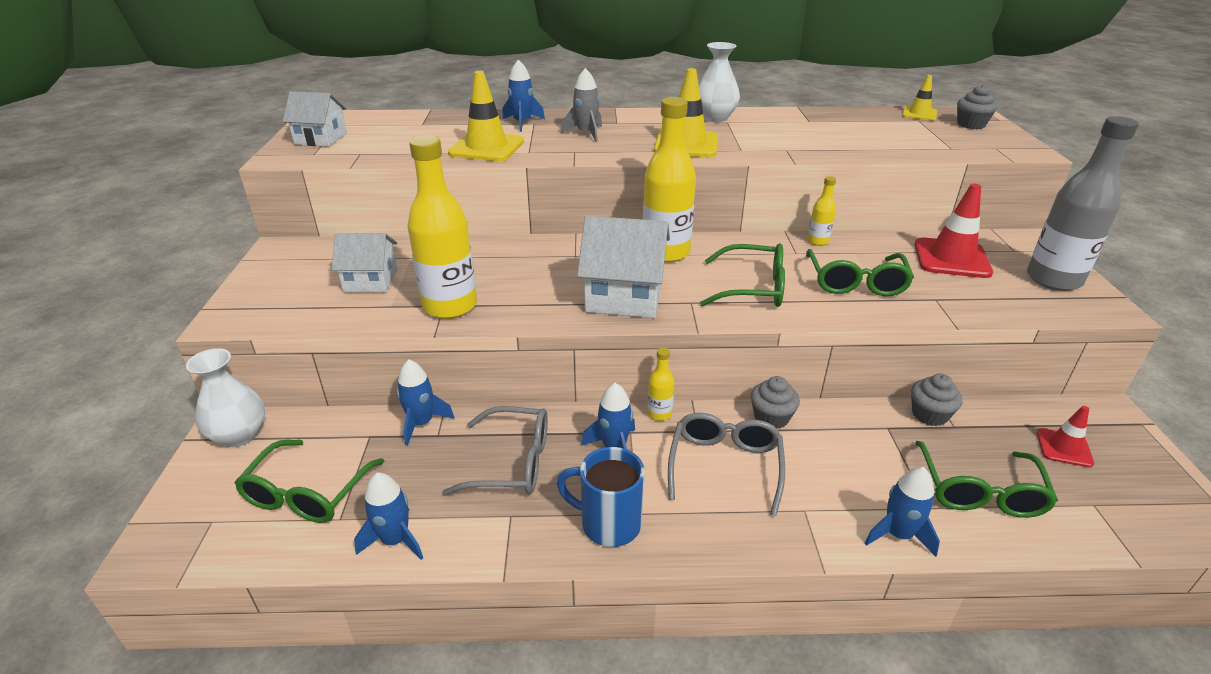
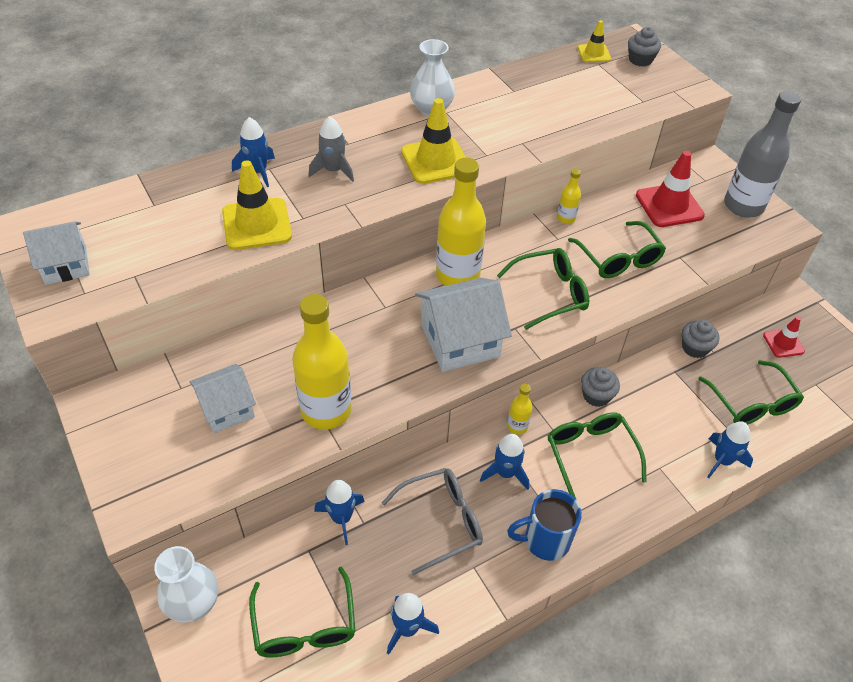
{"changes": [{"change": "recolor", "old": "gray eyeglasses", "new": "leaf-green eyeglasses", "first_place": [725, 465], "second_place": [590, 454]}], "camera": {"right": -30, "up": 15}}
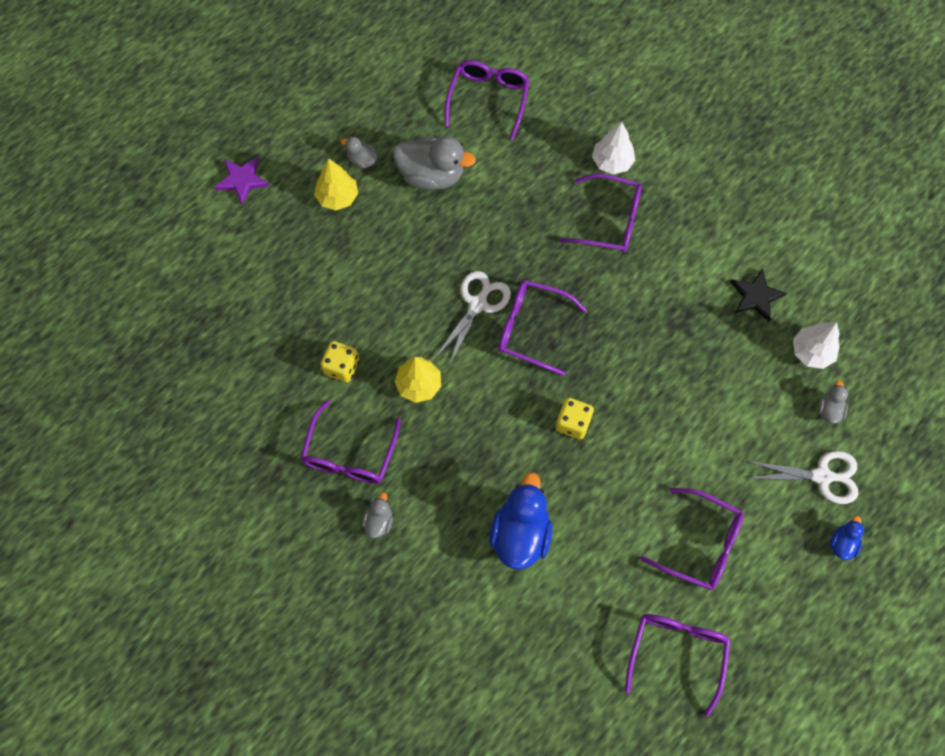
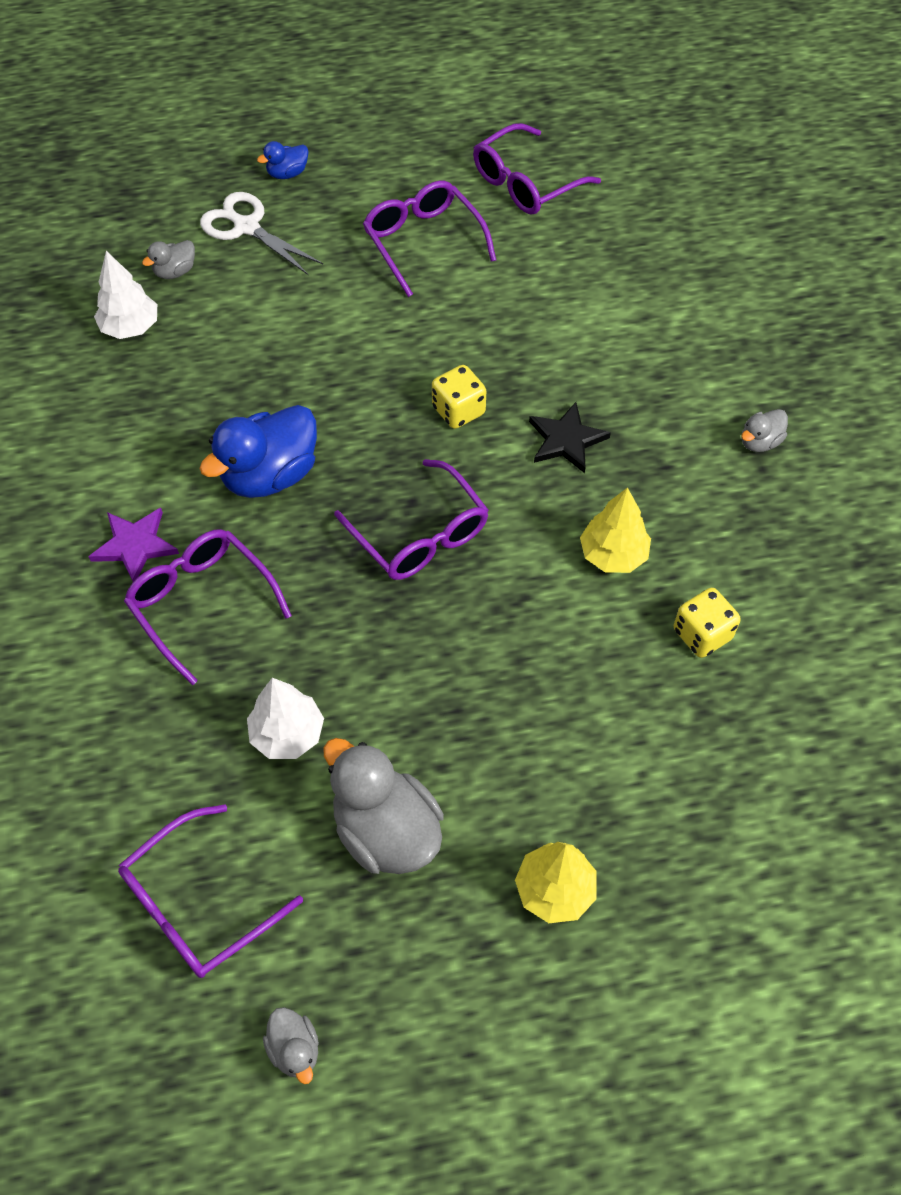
{"changes": [{"change": "move", "old": "purple five-pointed star", "first_place": [242, 180], "second_place": [135, 545]}, {"change": "move", "old": "royal blue duck", "first_place": [520, 533], "second_place": [270, 475]}, {"change": "move", "old": "pure white tree", "first_place": [612, 162], "second_place": [287, 734]}, {"change": "move", "old": "gray duck", "first_place": [362, 160], "second_place": [294, 1049]}, {"change": "move", "old": "jet-black five-pointed star", "first_place": [756, 296], "second_place": [566, 440]}, {"change": "delete", "old": "purple eyeglasses", "first_place": [350, 454]}, {"change": "delete", "old": "pure white scissors", "first_place": [477, 304]}], "camera": {"right": -145, "up": -10}}
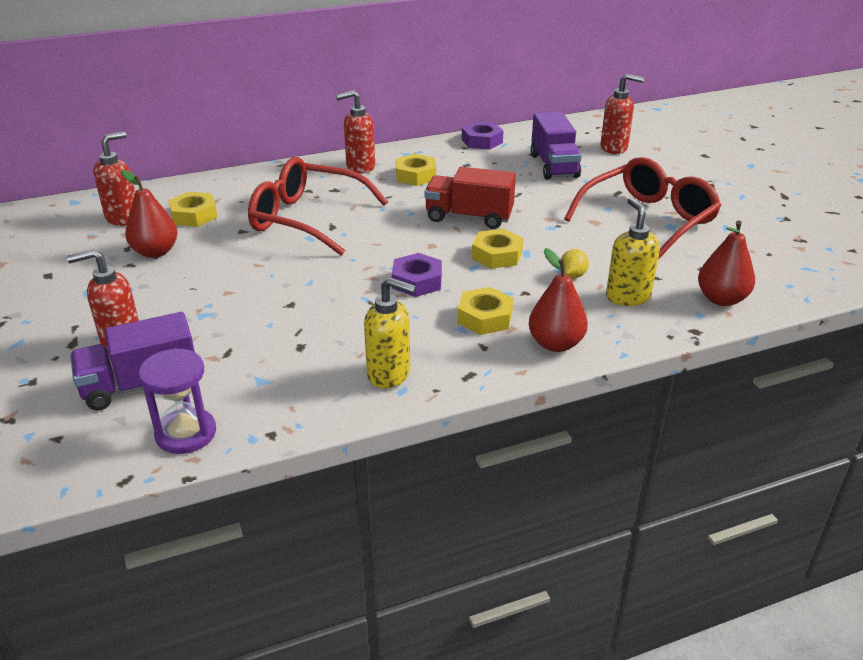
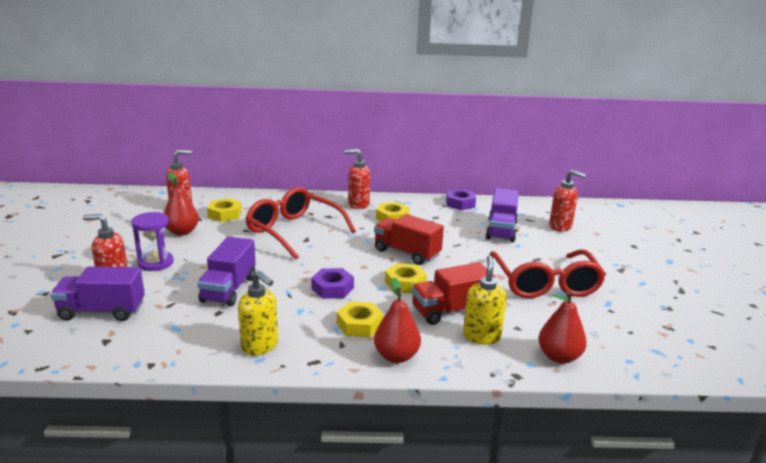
{"changes": [{"change": "move", "old": "purple sandglass", "first_place": [186, 433], "second_place": [155, 263]}, {"change": "insert", "new": "purple lorry", "second_place": [229, 289]}, {"change": "replace", "old": "golden toy lemon", "new": "red lorry", "first_place": [572, 275], "second_place": [450, 311]}, {"change": "rotate", "old": "red eyeglasses", "first_place": [648, 220], "second_place": [545, 284], "degrees": 105}], "camera": {"right": 20, "up": -10}}
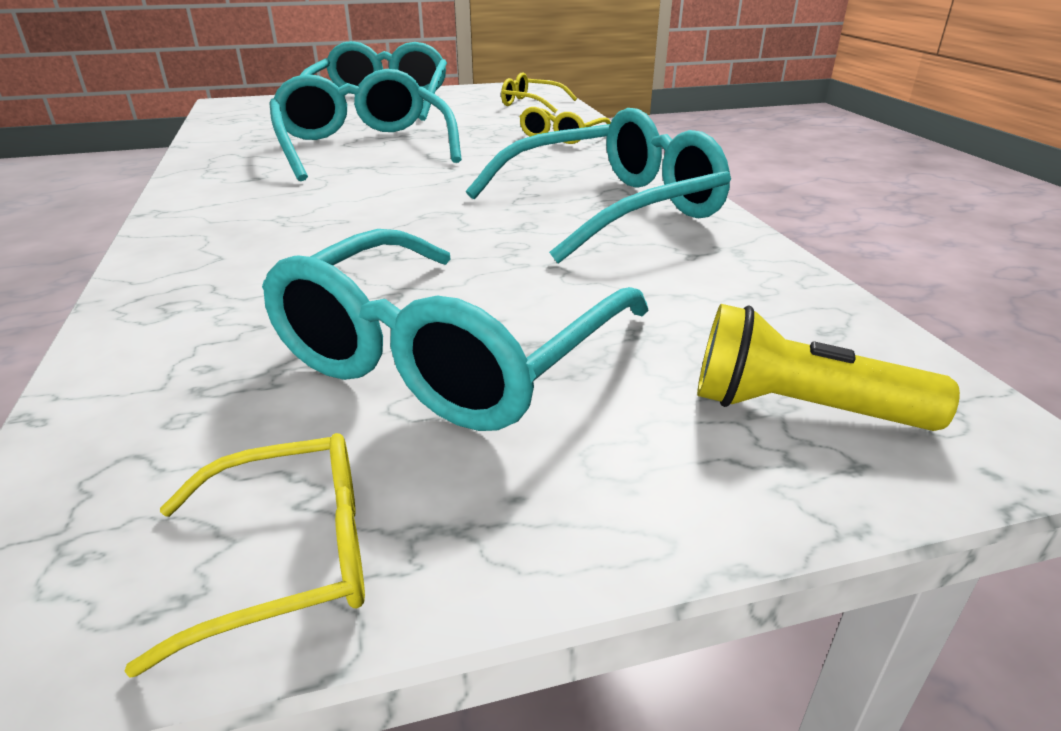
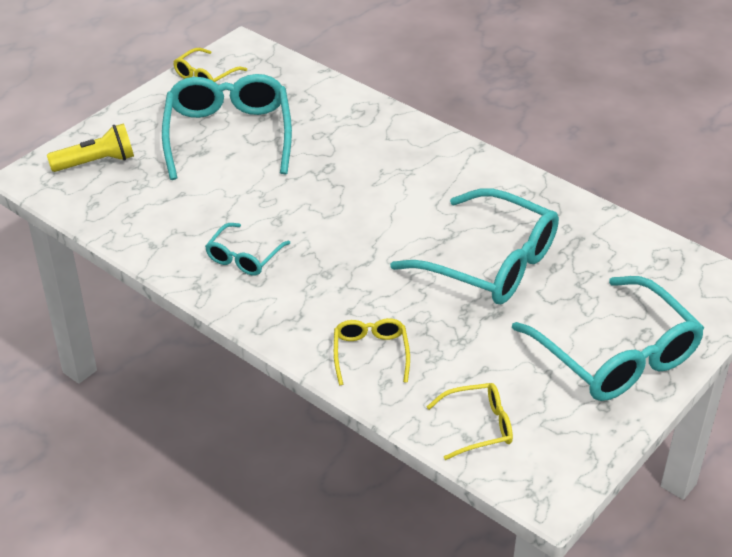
{"changes": [{"change": "resize", "old": "turquoise eyeglasses", "first_place": [613, 208], "second_place": [244, 257], "factor": 0.5}], "camera": {"right": 145, "up": 10}}
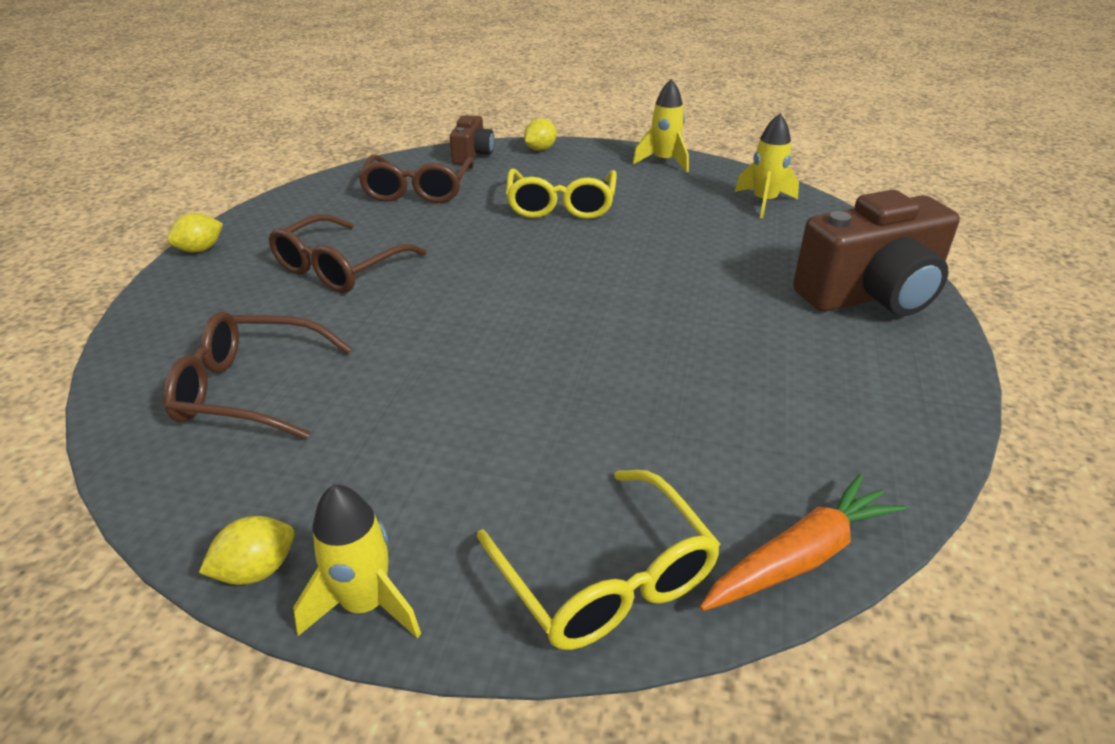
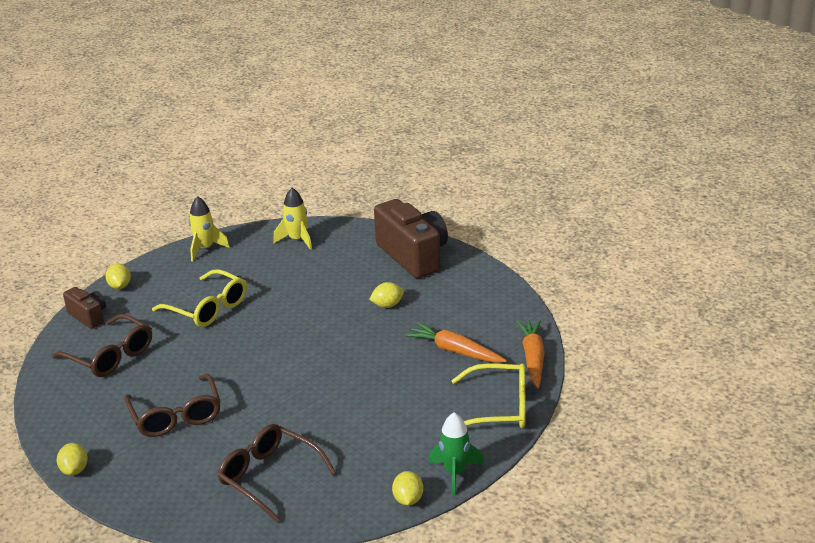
{"changes": [{"change": "rotate", "old": "brown eyeglasses", "first_place": [250, 389], "second_place": [269, 477], "degrees": 90}, {"change": "insert", "new": "golden toy lemon", "second_place": [387, 305]}, {"change": "rotate", "old": "brown photo camera", "first_place": [871, 295], "second_place": [413, 256], "degrees": -45}, {"change": "insert", "new": "orange-coloured carrot", "second_place": [455, 351]}, {"change": "recolor", "old": "golden rocket", "new": "leaf-green rocket", "first_place": [365, 604], "second_place": [455, 473]}], "camera": {"right": -55, "up": -5}}
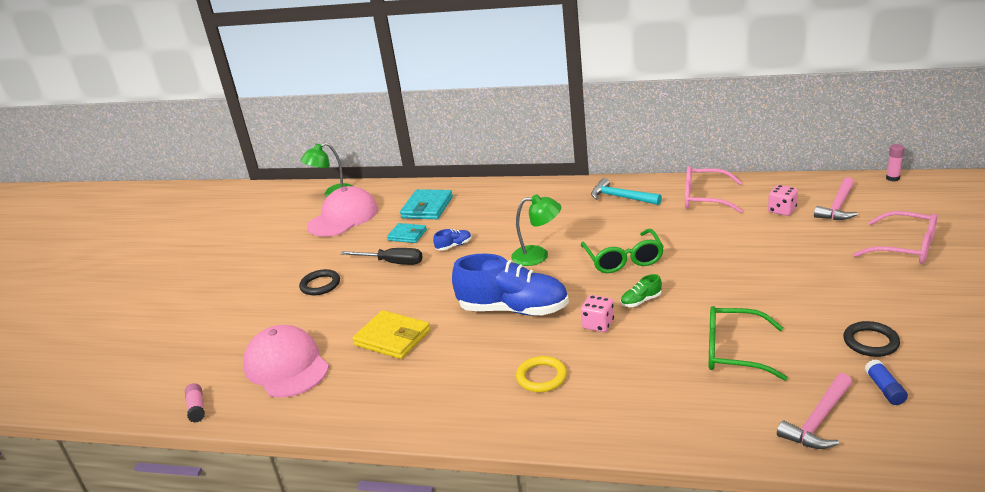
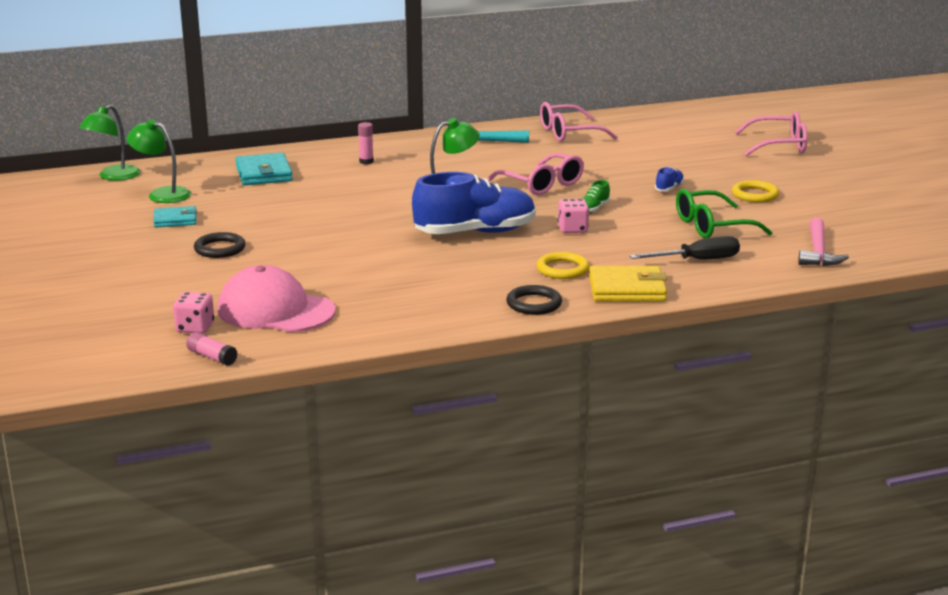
{"changes": [{"change": "replace", "old": "rosy cap", "new": "leaf-green lamp", "first_place": [343, 217], "second_place": [162, 194]}, {"change": "move", "old": "turquoise card wallet", "first_place": [407, 235], "second_place": [175, 220]}, {"change": "move", "old": "rosy game die", "first_place": [782, 210], "second_place": [195, 328]}, {"change": "move", "old": "rosy glue stick", "first_place": [892, 178], "second_place": [366, 161]}, {"change": "recolor", "old": "leaf-green eyeglasses", "new": "rosy eyeglasses", "first_place": [623, 260], "second_place": [542, 184]}, {"change": "move", "old": "jet-black torus", "first_place": [870, 342], "second_place": [534, 304]}, {"change": "move", "old": "golden card wallet", "first_place": [392, 338], "second_place": [627, 289]}, {"change": "move", "old": "jet-black flat screwdriver", "first_place": [392, 263], "second_place": [697, 260]}, {"change": "move", "old": "royal blue lace-up shoe", "first_place": [454, 246], "second_place": [669, 188]}, {"change": "insert", "new": "golden torus", "second_place": [755, 195]}, {"change": "delete", "old": "rosy carpenter's hammer", "first_place": [838, 206]}, {"change": "delete", "old": "royal blue glue stick", "first_place": [884, 389]}], "camera": {"right": -35, "up": -5}}
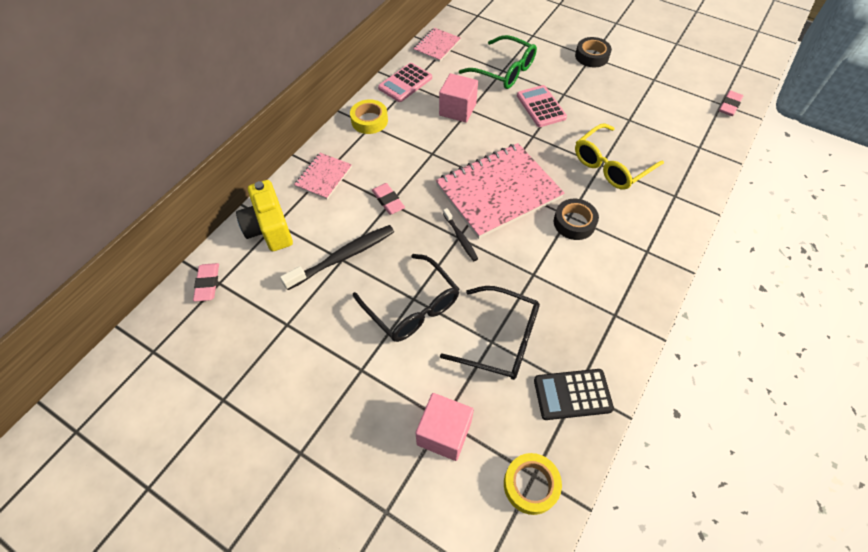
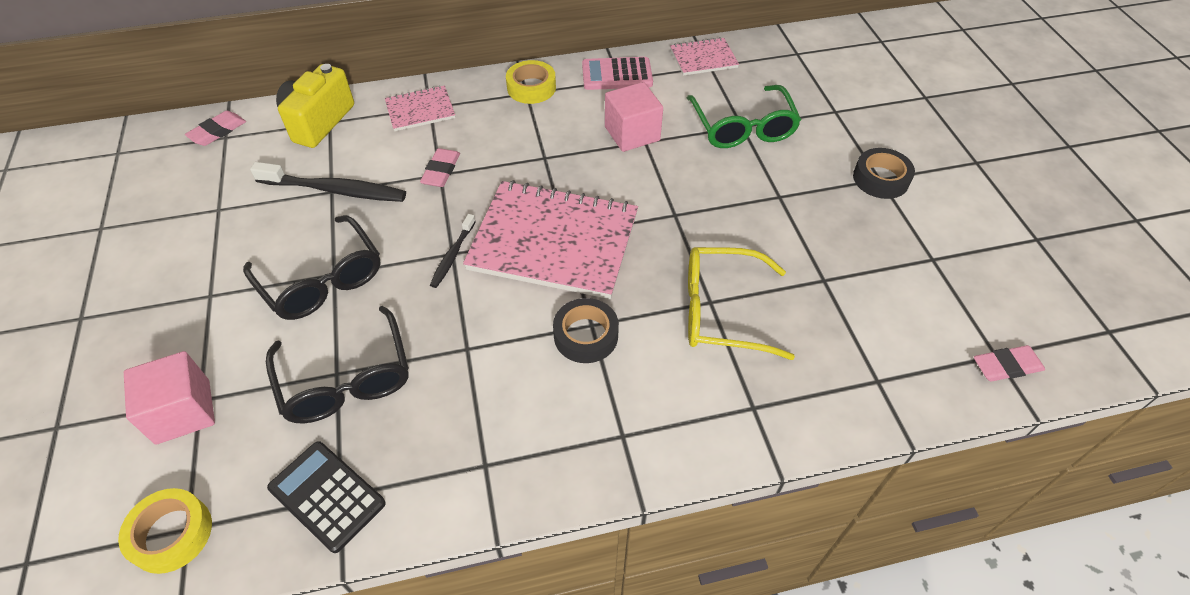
{"changes": [{"change": "rotate", "old": "jet-black eyeglasses", "first_place": [412, 307], "second_place": [322, 280], "degrees": -45}, {"change": "delete", "old": "rosy calculator", "first_place": [541, 107]}], "camera": {"right": 45, "up": -5}}
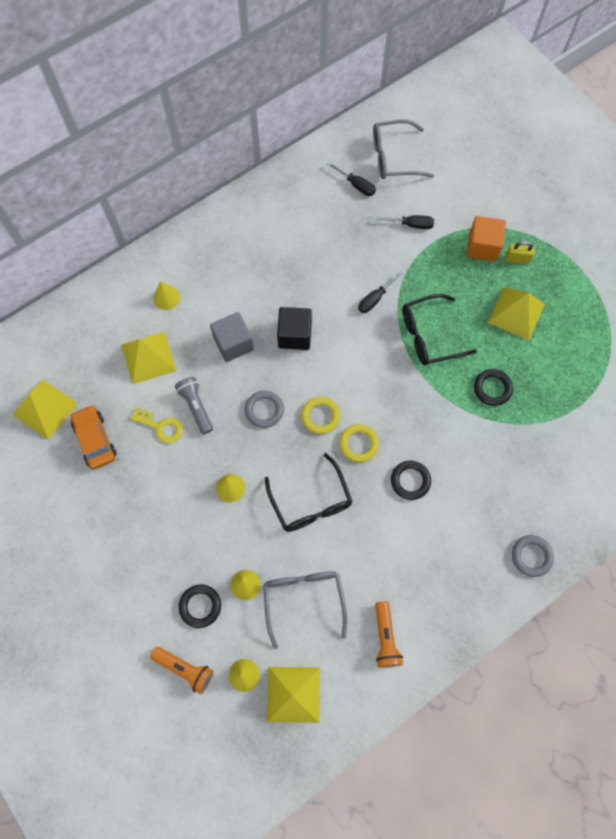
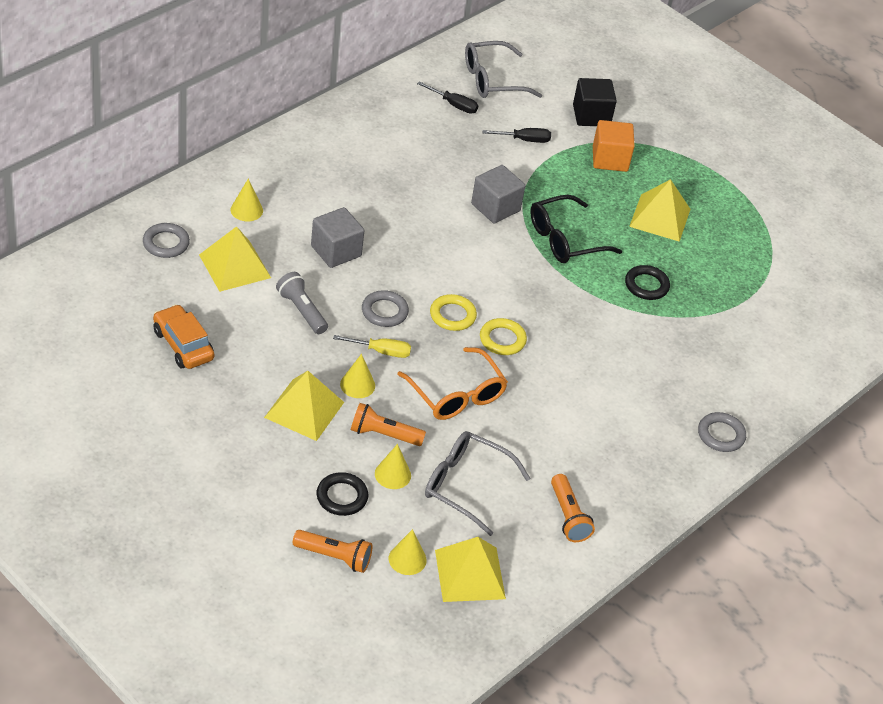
{"changes": [{"change": "insert", "new": "gray torus", "second_place": [166, 243]}, {"change": "move", "old": "golden solid pyramid", "first_place": [45, 409], "second_place": [304, 409]}, {"change": "insert", "new": "golden flat screwdriver", "second_place": [381, 351]}, {"change": "insert", "new": "orange-coloured flashlight", "second_place": [383, 434]}, {"change": "recolor", "old": "jet-black eyeglasses", "new": "orange-coloured eyeglasses", "first_place": [311, 502], "second_place": [456, 395]}, {"change": "rotate", "old": "gray eyeglasses", "first_place": [303, 599], "second_place": [465, 485], "degrees": -45}, {"change": "replace", "old": "jet-black flat screwdriver", "new": "gray cube", "first_place": [375, 299], "second_place": [495, 207]}, {"change": "move", "old": "jet-black cube", "first_place": [295, 335], "second_place": [591, 116]}, {"change": "delete", "old": "golden door key", "first_place": [161, 426]}, {"change": "delete", "old": "jet-black torus", "first_place": [410, 481]}, {"change": "delete", "old": "golden padlock", "first_place": [517, 259]}], "camera": {"right": -15, "up": -25}}
